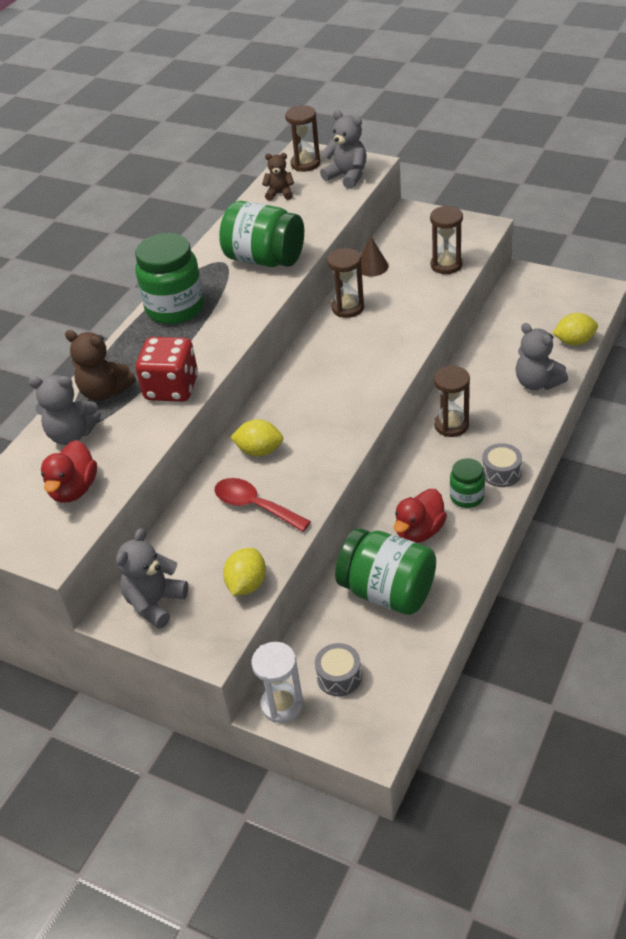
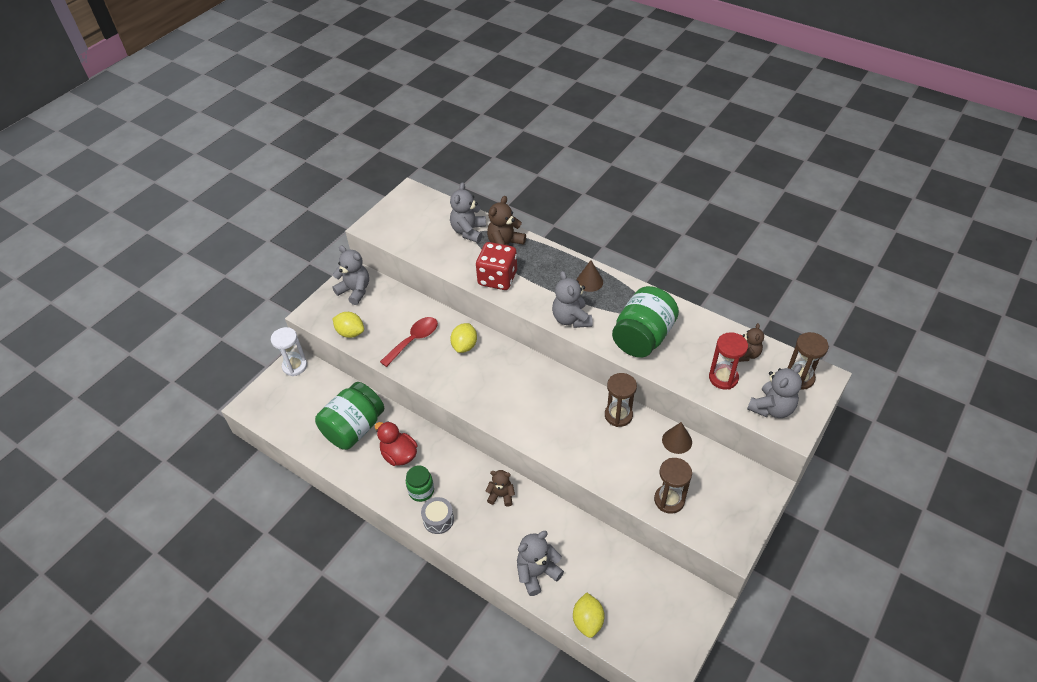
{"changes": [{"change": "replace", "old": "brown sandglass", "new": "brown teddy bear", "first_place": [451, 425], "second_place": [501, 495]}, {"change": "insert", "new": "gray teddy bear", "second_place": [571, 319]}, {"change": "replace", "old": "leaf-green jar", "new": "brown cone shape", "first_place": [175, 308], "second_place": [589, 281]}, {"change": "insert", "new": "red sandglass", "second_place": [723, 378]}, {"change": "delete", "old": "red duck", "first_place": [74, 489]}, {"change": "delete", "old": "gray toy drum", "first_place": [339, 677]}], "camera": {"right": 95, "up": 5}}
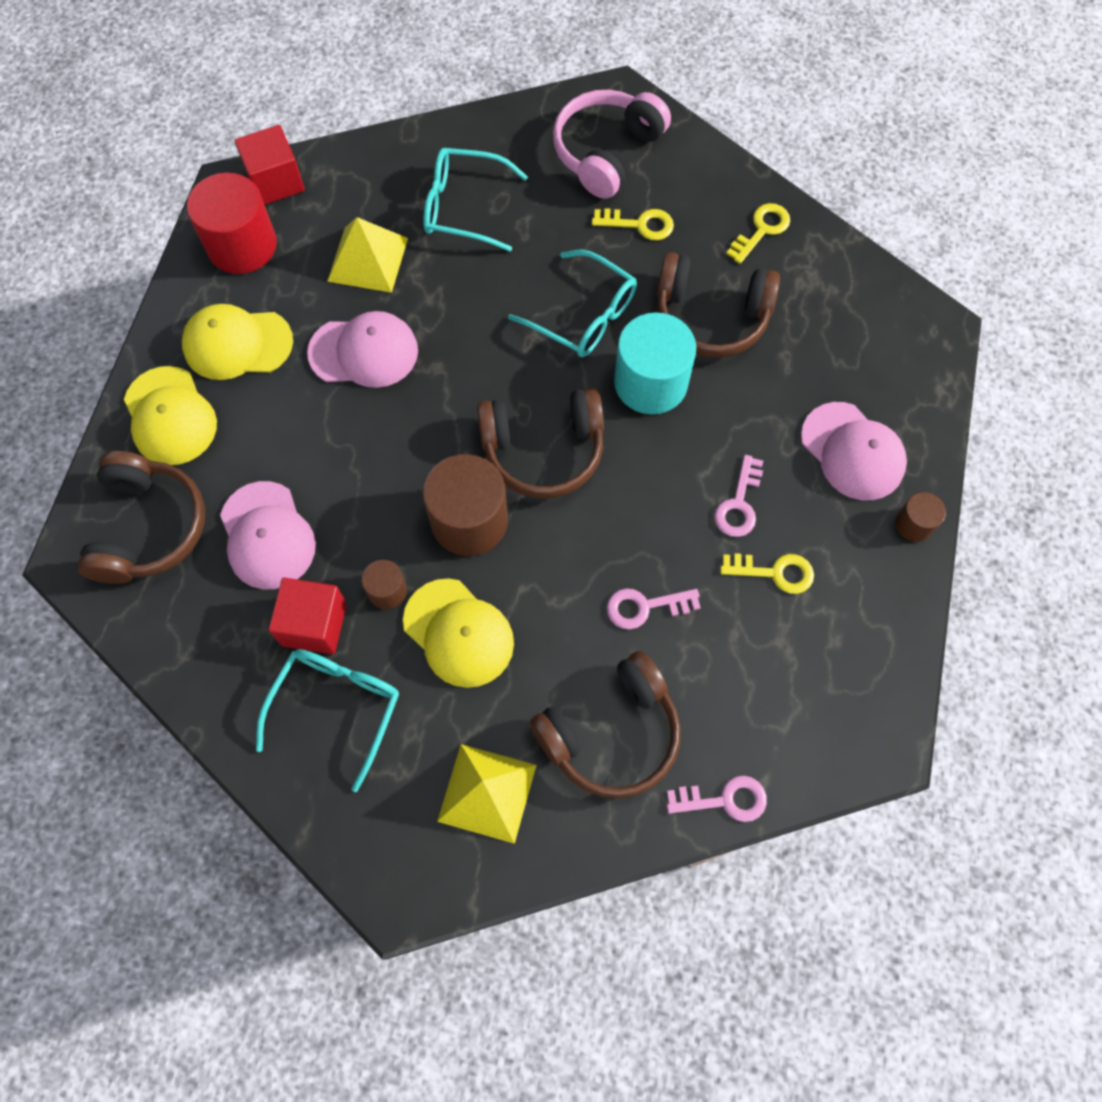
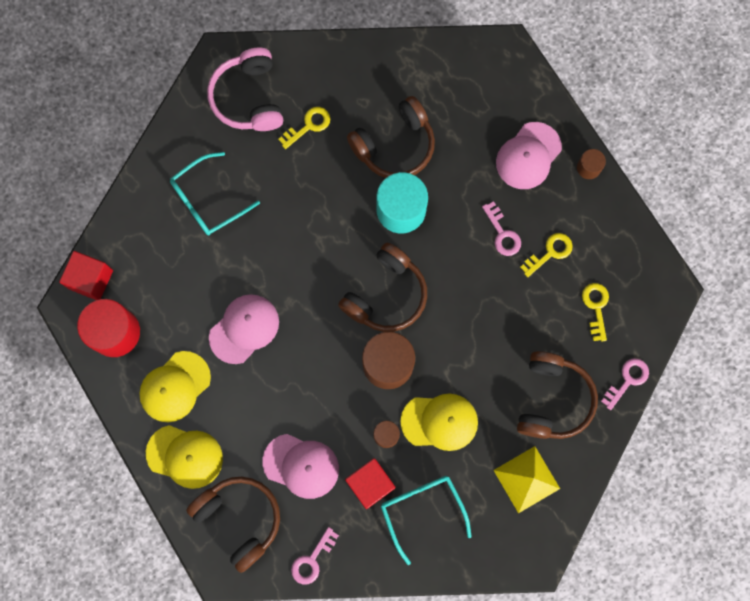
{"changes": [{"change": "move", "old": "rosy door key", "first_place": [645, 607], "second_place": [312, 560]}, {"change": "rotate", "old": "rosy cap", "first_place": [853, 451], "second_place": [528, 156], "degrees": 120}, {"change": "move", "old": "golden door key", "first_place": [761, 230], "second_place": [596, 307]}, {"change": "delete", "old": "golden solid pyramid", "first_place": [367, 259]}, {"change": "delete", "old": "turquoise eyeglasses", "first_place": [583, 315]}], "camera": {"right": -45, "up": 10}}
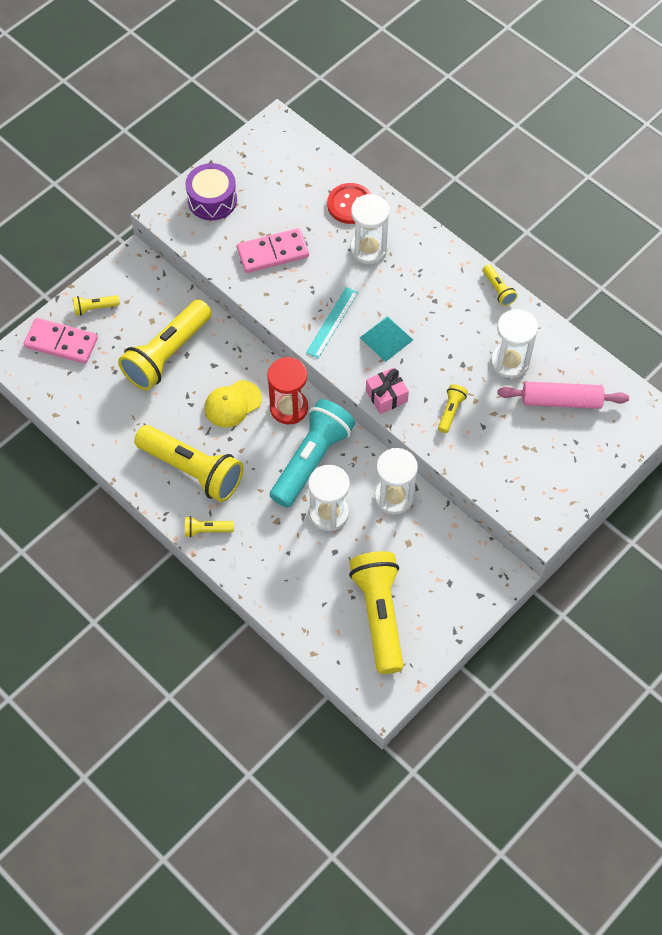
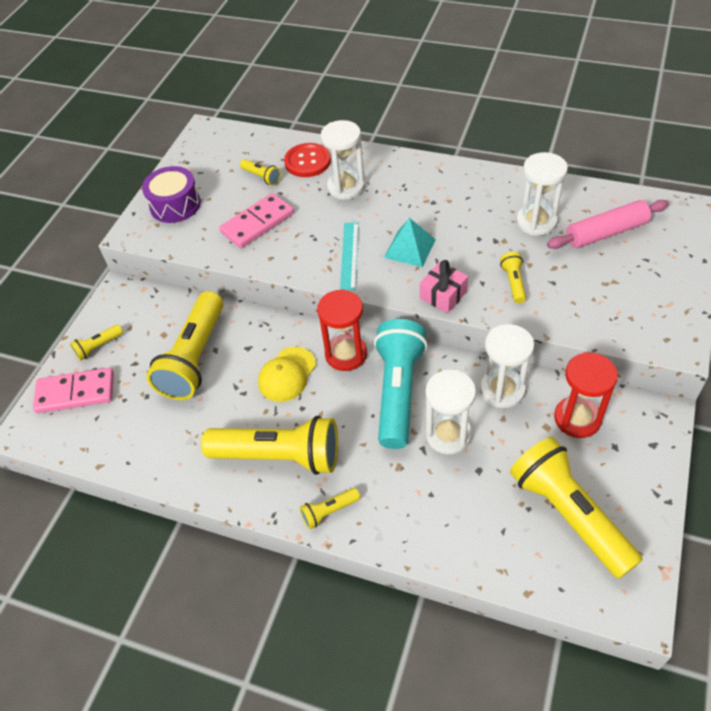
{"changes": [{"change": "move", "old": "golden flashlight", "first_place": [498, 290], "second_place": [262, 177]}, {"change": "insert", "new": "red sandglass", "second_place": [577, 418]}], "camera": {"right": -20, "up": -10}}
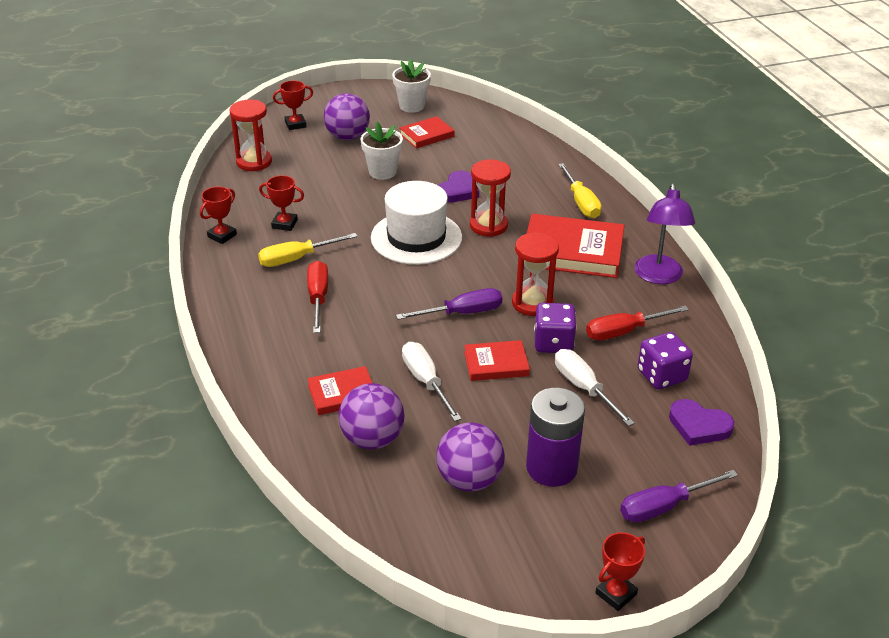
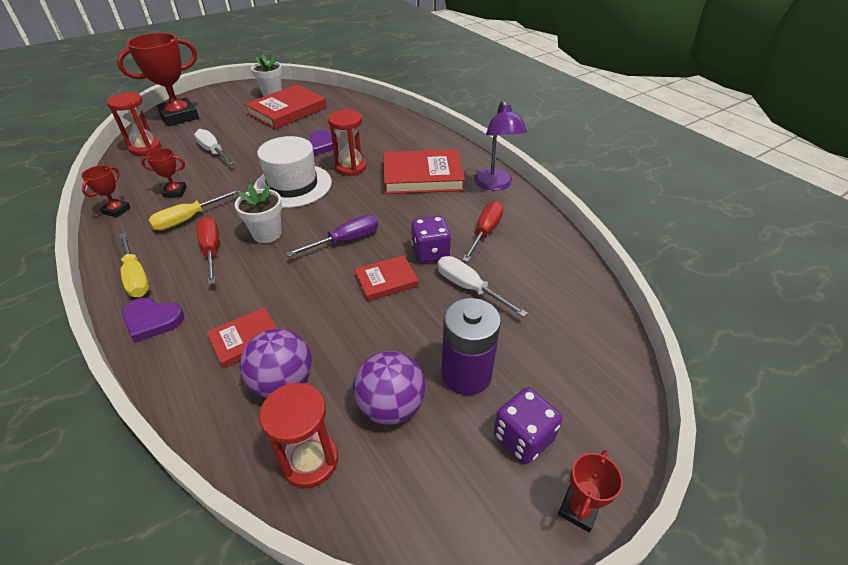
{"changes": [{"change": "resize", "old": "red award cup", "first_place": [295, 124], "second_place": [179, 116], "factor": 2.13}, {"change": "move", "old": "golden flat screwdriver", "first_place": [581, 203], "second_place": [136, 277]}, {"change": "move", "old": "purple love heart", "first_place": [699, 426], "second_place": [152, 320]}, {"change": "move", "old": "pure white flat screwdriver", "first_place": [426, 381], "second_place": [213, 151]}, {"change": "move", "old": "pure white flower pot", "first_place": [382, 172], "second_place": [267, 234]}, {"change": "resize", "old": "red hardback", "first_place": [426, 135], "second_place": [287, 111], "factor": 1.83}, {"change": "move", "old": "red sandglass", "first_place": [532, 303], "second_place": [310, 460]}, {"change": "rotate", "old": "red flat screwdriver", "first_place": [624, 332], "second_place": [485, 232], "degrees": 150}, {"change": "move", "old": "purple game die", "first_place": [661, 376], "second_place": [523, 437]}, {"change": "delete", "old": "purple play ball", "first_place": [347, 137]}, {"change": "delete", "old": "purple flat screwdriver", "first_place": [664, 506]}], "camera": {"right": -15, "up": 5}}
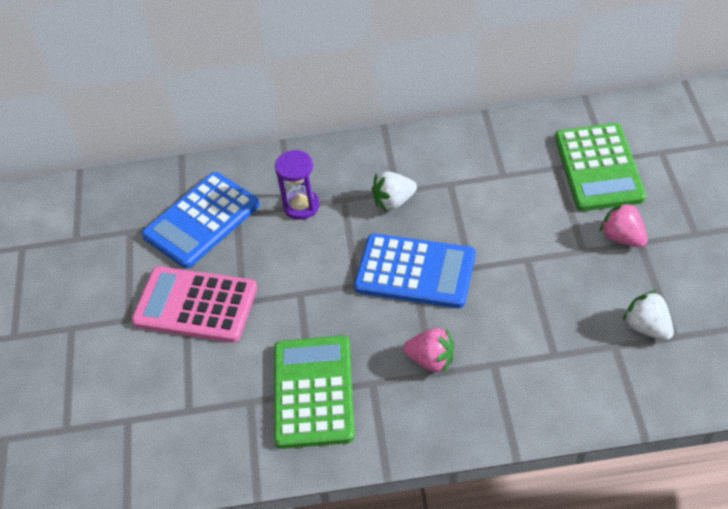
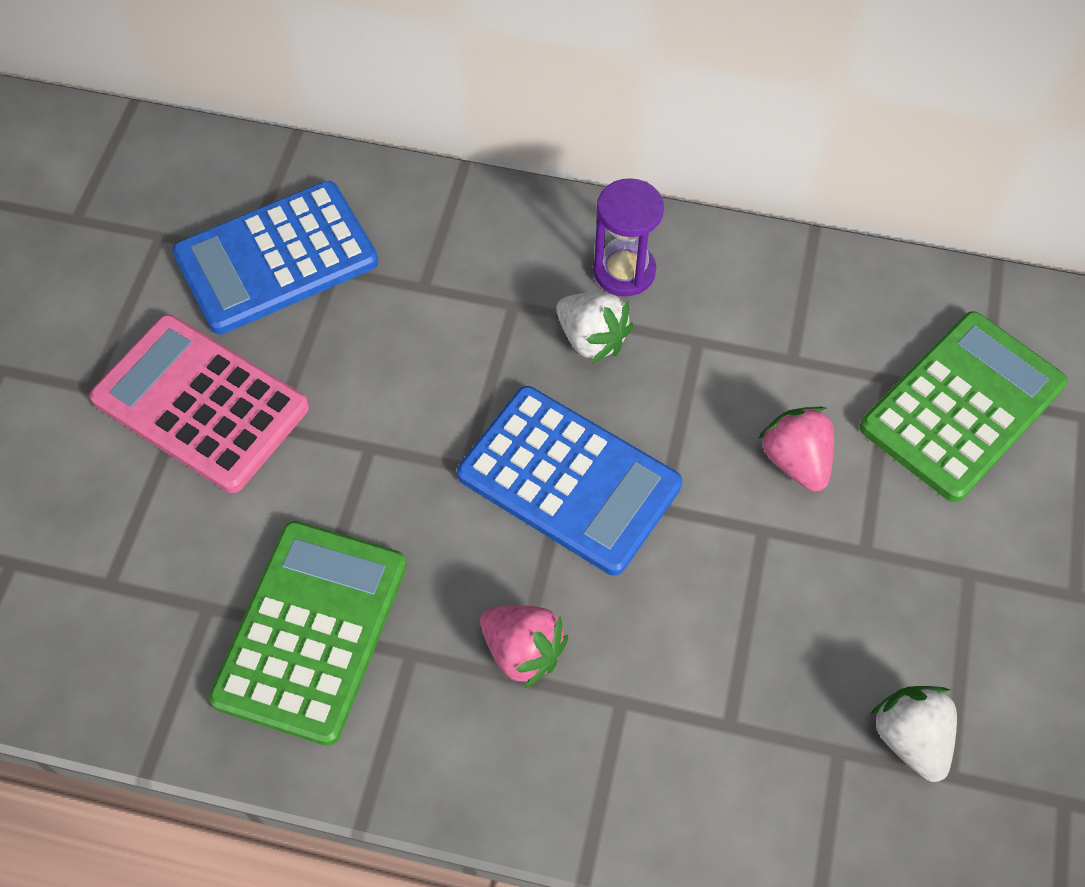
{"changes": [{"change": "rotate", "old": "pure white berry", "first_place": [393, 201], "second_place": [592, 339], "degrees": -135}, {"change": "move", "old": "purple sandglass", "first_place": [301, 206], "second_place": [624, 271]}, {"change": "move", "old": "rosy berry", "first_place": [622, 237], "second_place": [796, 460]}, {"change": "rotate", "old": "leaf-green calculator", "first_place": [598, 168], "second_place": [962, 406], "degrees": -150}], "camera": {"right": 15, "up": 10}}
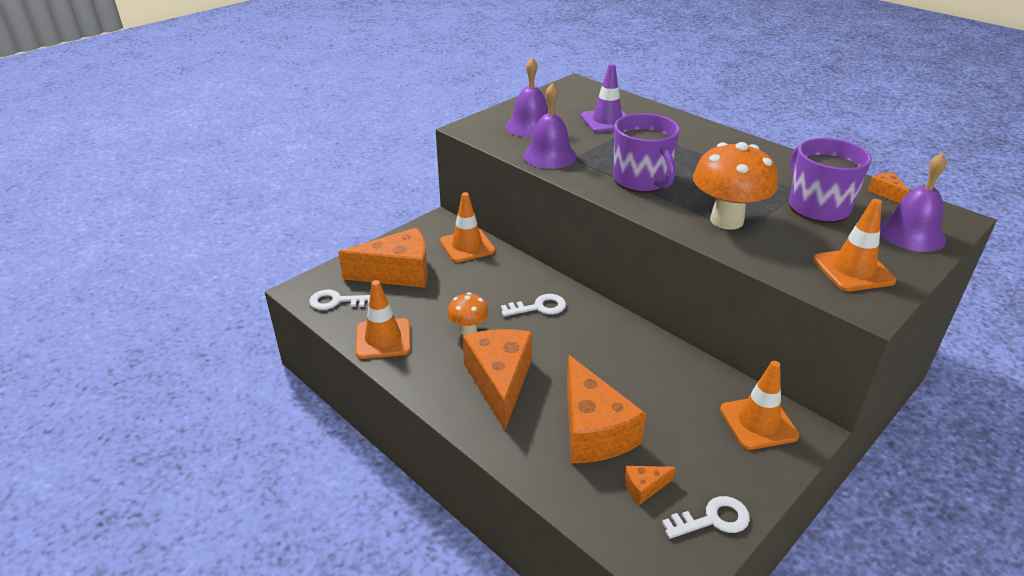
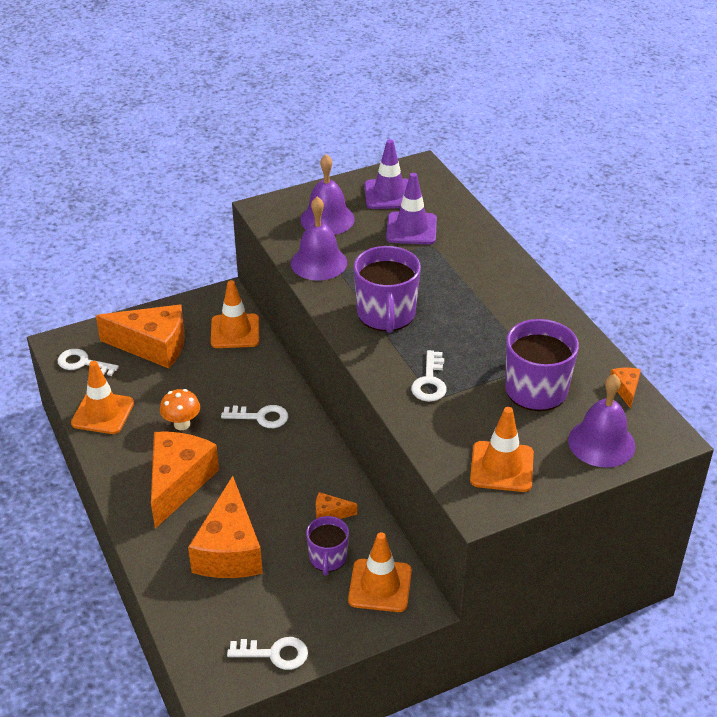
{"changes": [{"change": "insert", "new": "purple coffee mug", "second_place": [328, 558]}, {"change": "move", "old": "orange-coloured cheese wedge", "first_place": [644, 487], "second_place": [330, 513]}, {"change": "insert", "new": "purple traffic cone", "second_place": [389, 194]}, {"change": "replace", "old": "orange-coloured fungus", "new": "pure white door key", "first_place": [726, 220], "second_place": [430, 382]}], "camera": {"right": 20, "up": 5}}
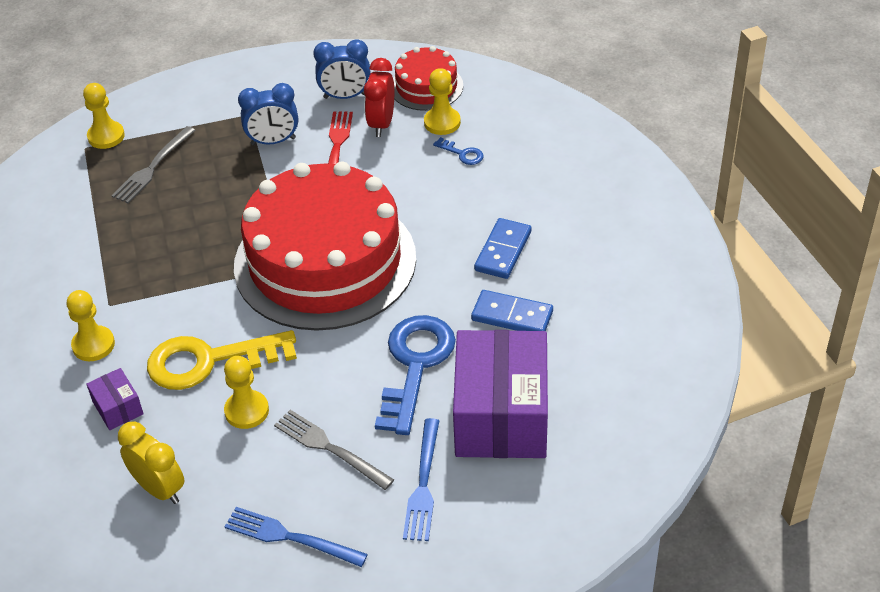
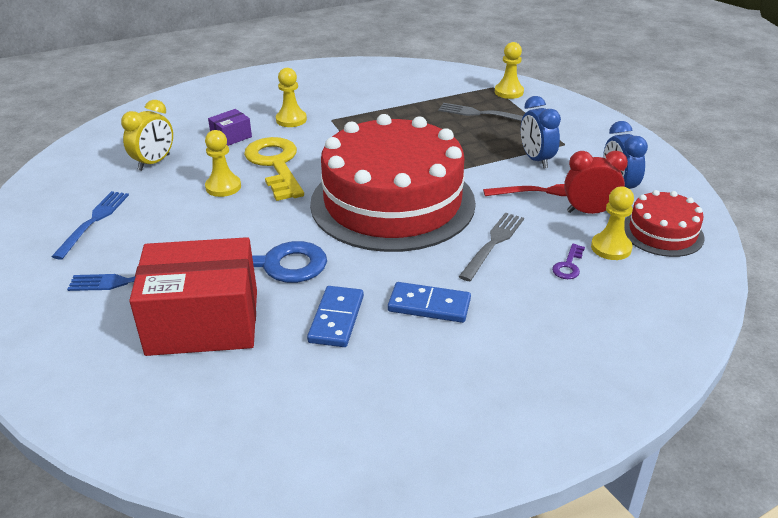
{"changes": [{"change": "recolor", "old": "purple parcel", "new": "red parcel", "first_place": [501, 415], "second_place": [203, 322]}, {"change": "move", "old": "gray dinner fork", "first_place": [328, 448], "second_place": [493, 243]}, {"change": "recolor", "old": "royal blue door key", "new": "purple door key", "first_place": [462, 154], "second_place": [568, 265]}], "camera": {"right": 80, "up": -10}}
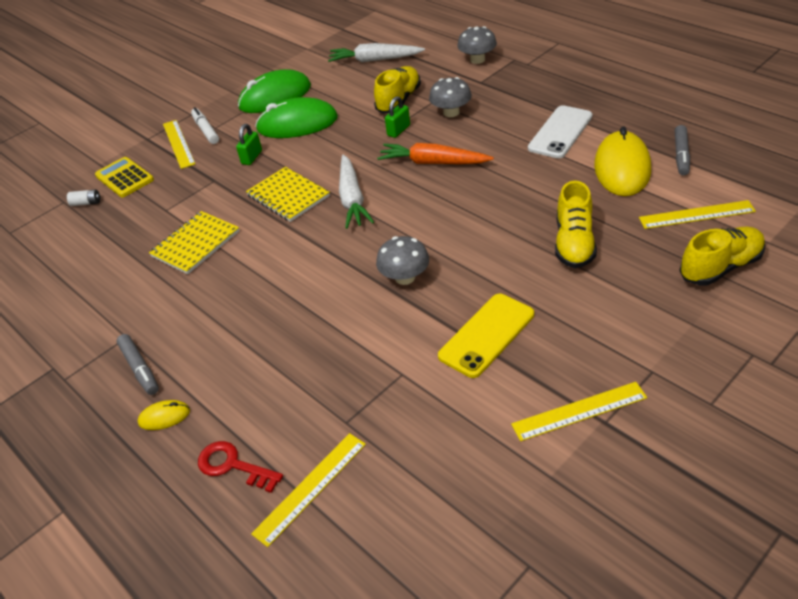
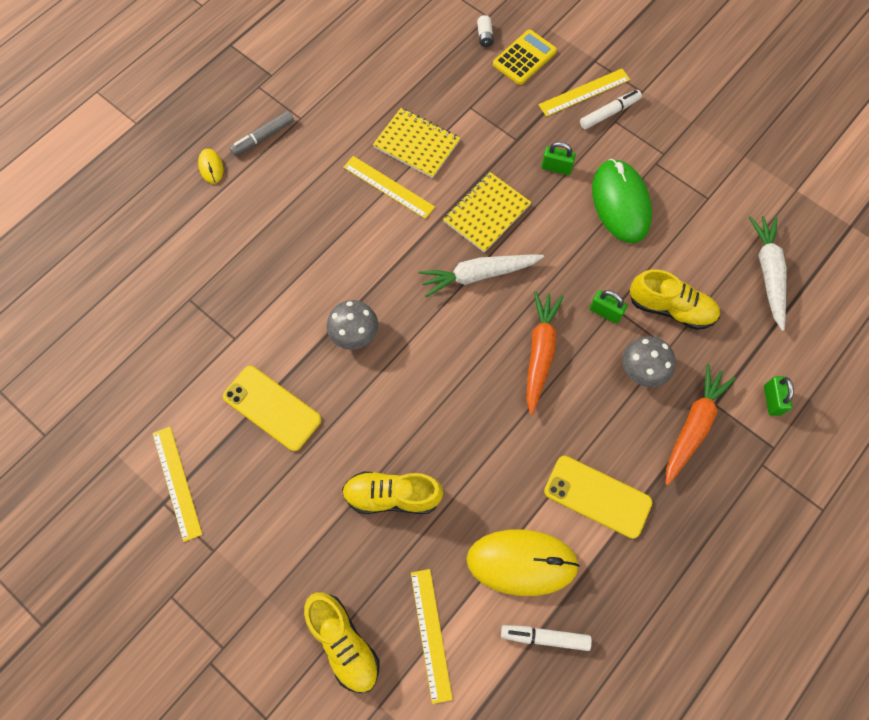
{"changes": [{"change": "move", "old": "golden straightedge", "first_place": [310, 487], "second_place": [388, 187]}, {"change": "recolor", "old": "gray felt pen", "new": "pure white felt pen", "first_place": [681, 155], "second_place": [545, 637]}, {"change": "recolor", "old": "pure white smartphone", "new": "golden smartphone", "first_place": [560, 132], "second_place": [597, 496]}, {"change": "insert", "new": "orange-coloured carrot", "second_place": [693, 426]}, {"change": "replace", "old": "gray fungus", "new": "leaf-green padlock", "first_place": [477, 60], "second_place": [772, 400]}, {"change": "delete", "old": "red door key", "first_place": [233, 465]}, {"change": "delete", "old": "leaf-green PC mouse", "first_place": [275, 97]}], "camera": {"right": 80, "up": 25}}
